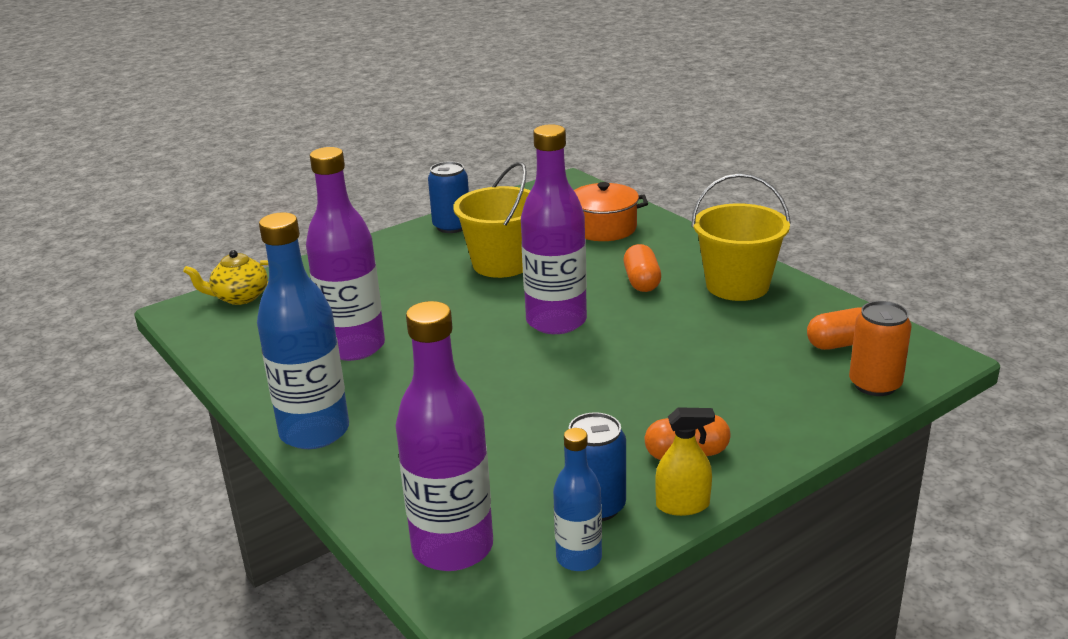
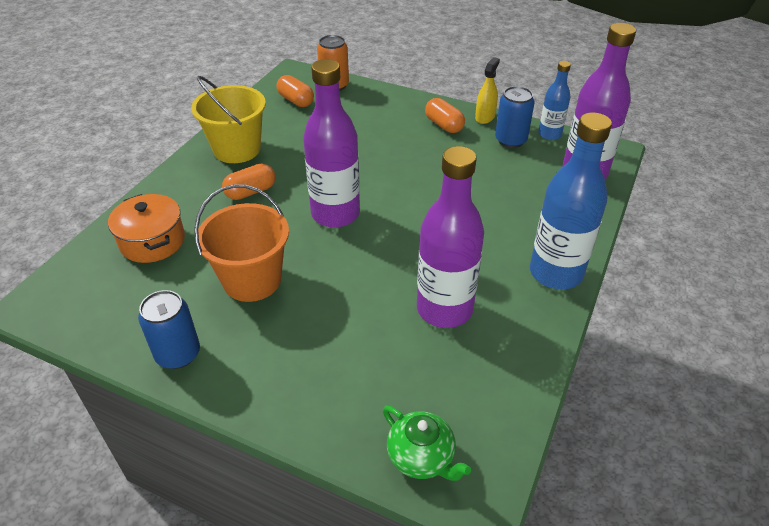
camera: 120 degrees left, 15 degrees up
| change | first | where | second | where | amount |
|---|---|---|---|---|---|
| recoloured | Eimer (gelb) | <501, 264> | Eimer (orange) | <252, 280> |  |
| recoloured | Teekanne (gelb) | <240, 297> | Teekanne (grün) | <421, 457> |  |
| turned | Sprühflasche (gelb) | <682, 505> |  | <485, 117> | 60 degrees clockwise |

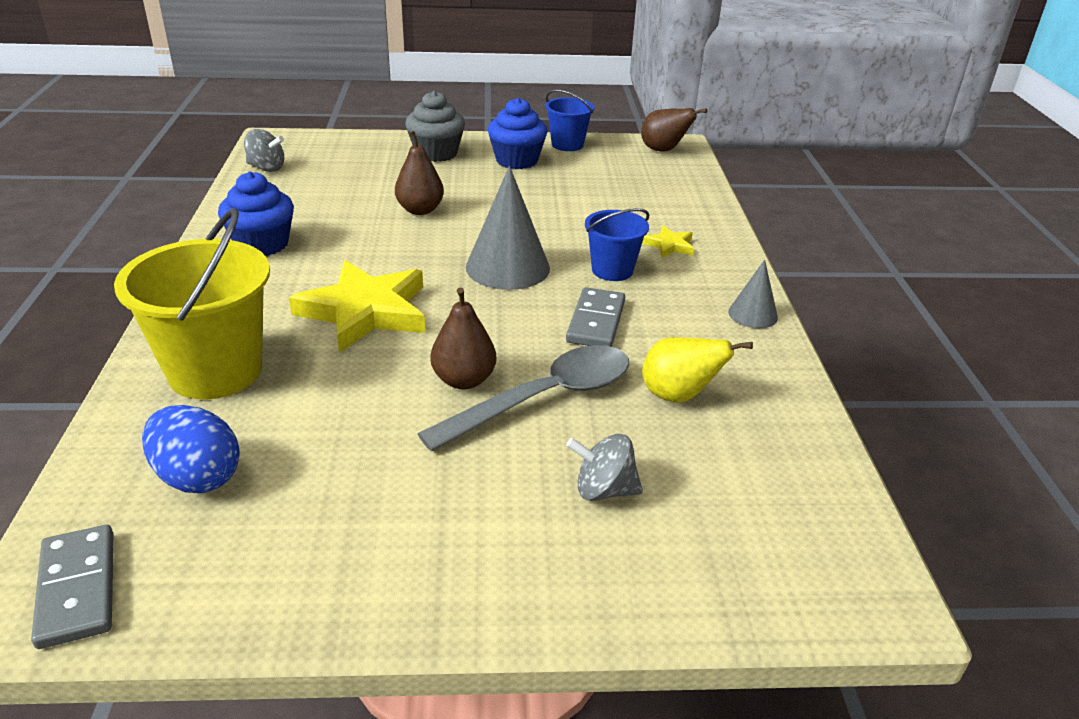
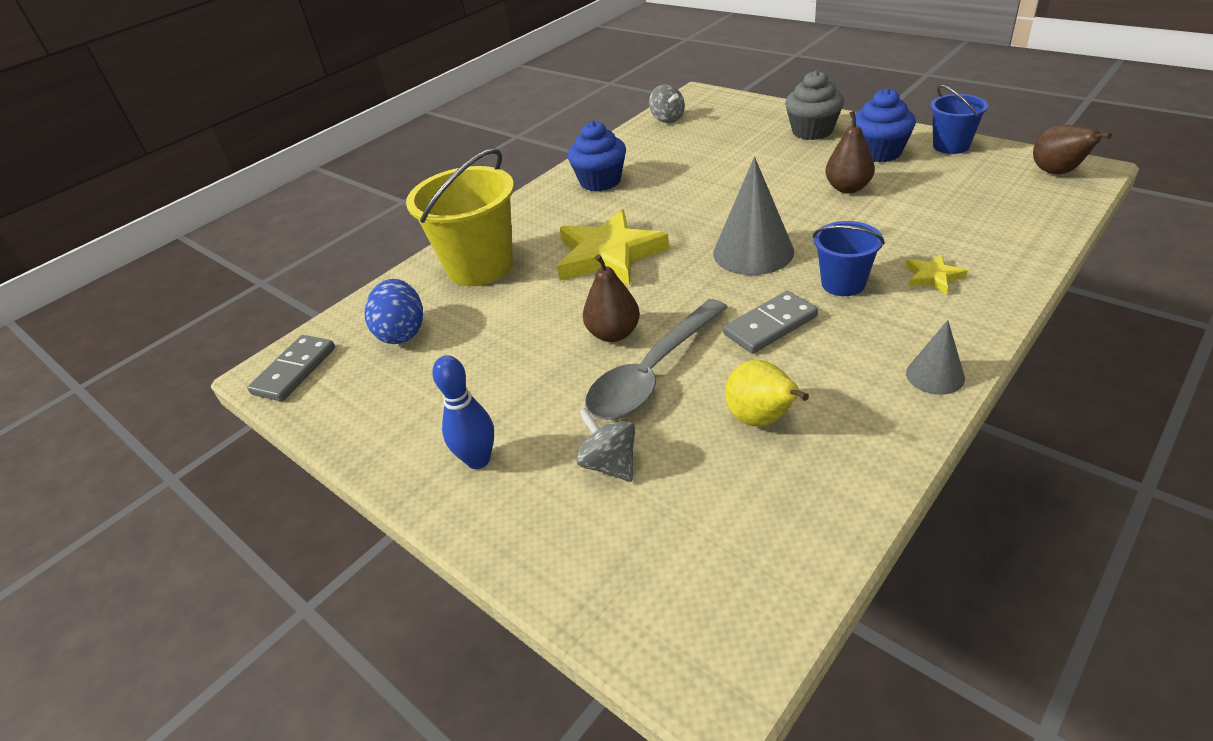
camera: 50 degrees right, 5 degrees up
| change | first | where | second | where | amount |
|---|---|---|---|---|---|
| added |  |  | Bowlingkegel (blau) | <478, 460> |  |
| turned | Löffel (grau) | <544, 398> |  | <652, 373> | 120 degrees clockwise |
| moved | Birne (braun) | <420, 210> |  | <848, 188> |  |

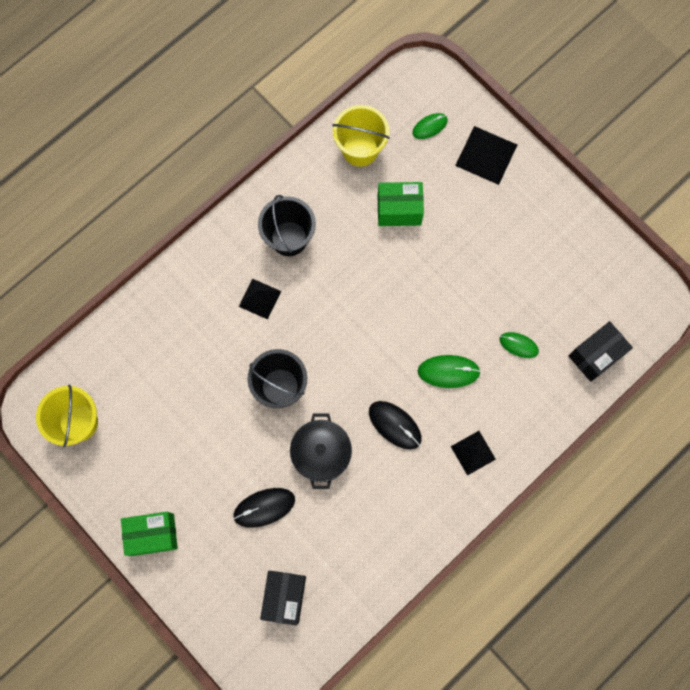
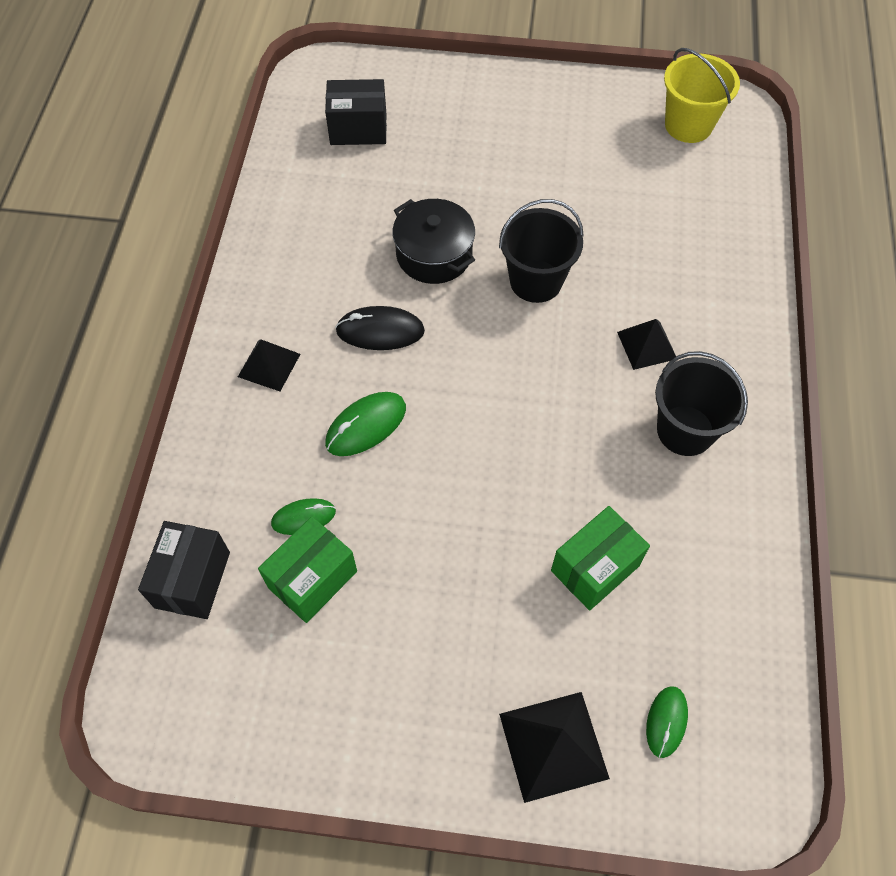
camera: 140 degrees right, 15 degrees down
| change | first | where | second | where | amount |
|---|---|---|---|---|---|
| moved | Schachtel (grün) | <153, 534> |  | <312, 579> |  |
| turned | Schachtel (schwarz) | <284, 597> |  | <358, 129> | 60 degrees counterclockwise |
| removed | Computermaus (schwarz) | <264, 507> |  |  |  |
| removed | Eimer (gelb) | <360, 149> |  |  |  |

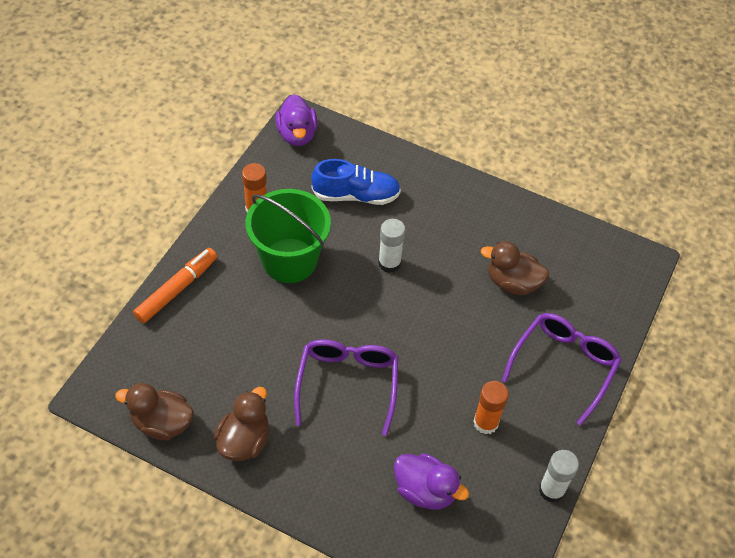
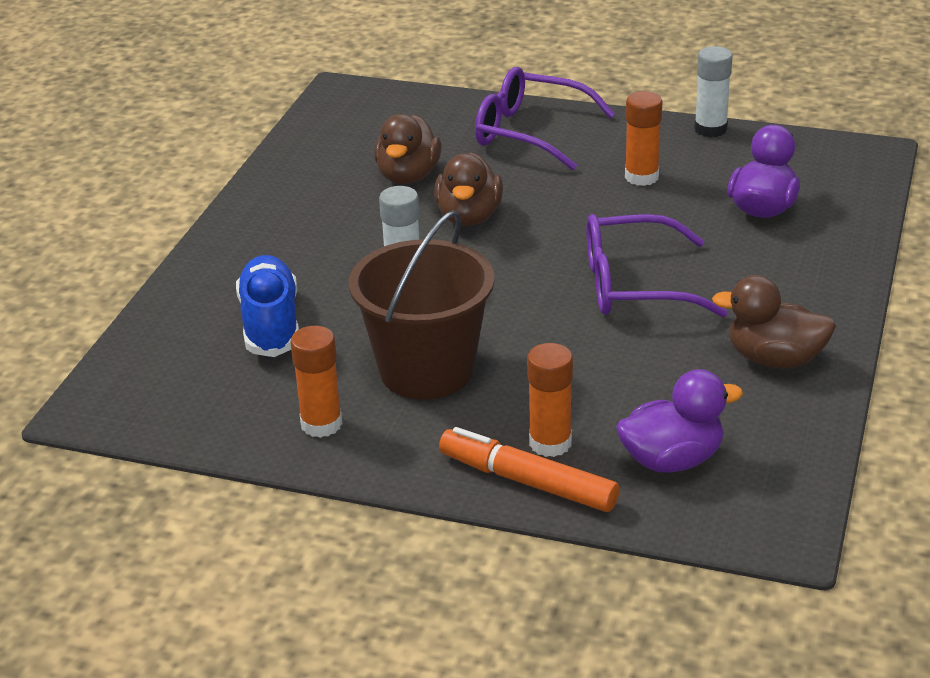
camera: 95 degrees left, 20 degrees down
| change | first | where | second | where | amount |
|---|---|---|---|---|---|
| recoloured | Eimer (grün) | <289, 260> | Eimer (braun) | <426, 370> |  |
| moved | Ente (braun) | <162, 423> |  | <469, 217> |  |
| added |  |  | Klebestift (orange) | <550, 443> |  |
| moved | Ente (lila) | <297, 135> |  | <672, 460> |  |

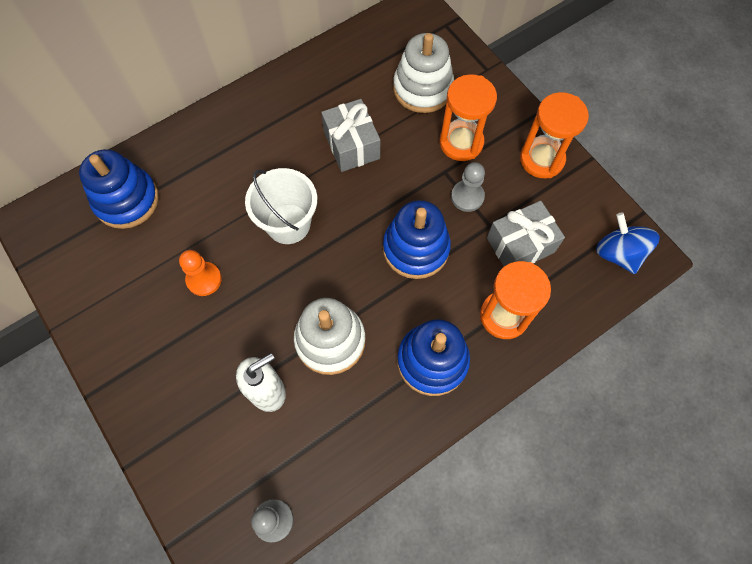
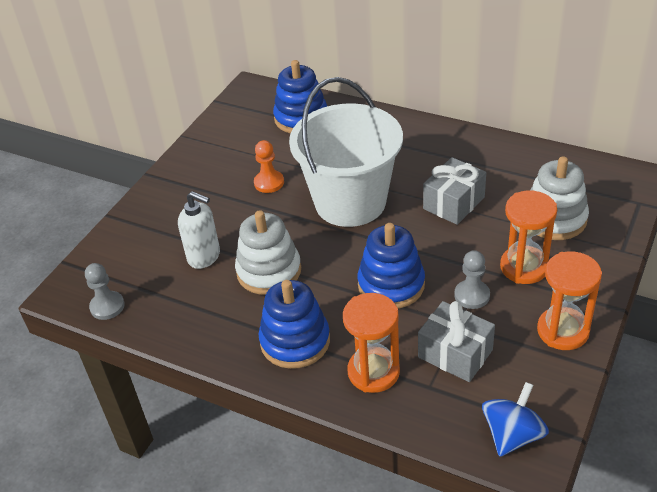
camera: 65 degrees right, 25 degrees down
| change | first | where | second | where | amount |
|---|---|---|---|---|---|
| resized | Eimer (weiß) | <288, 224> |  | <350, 202> | x1.73 |

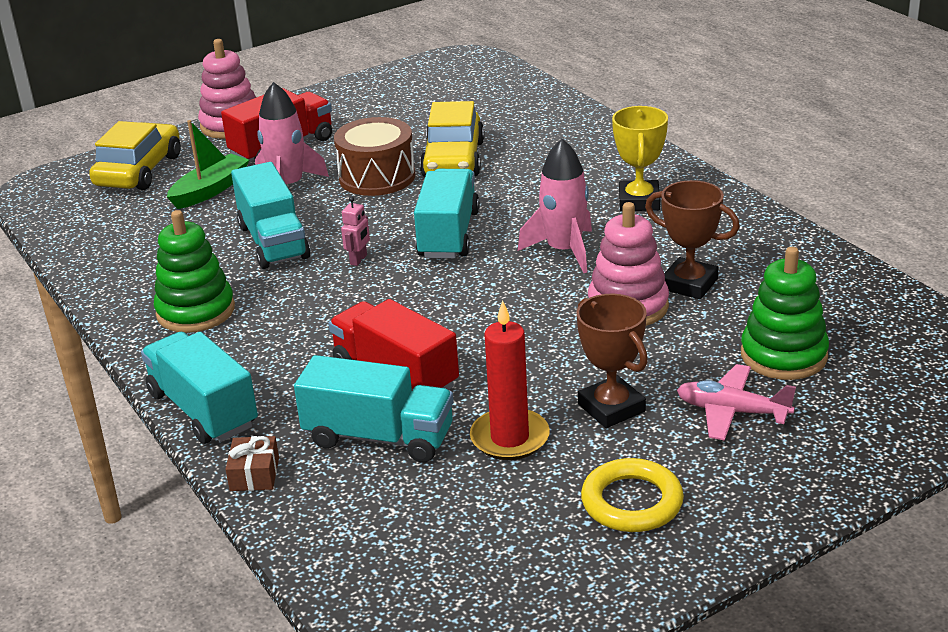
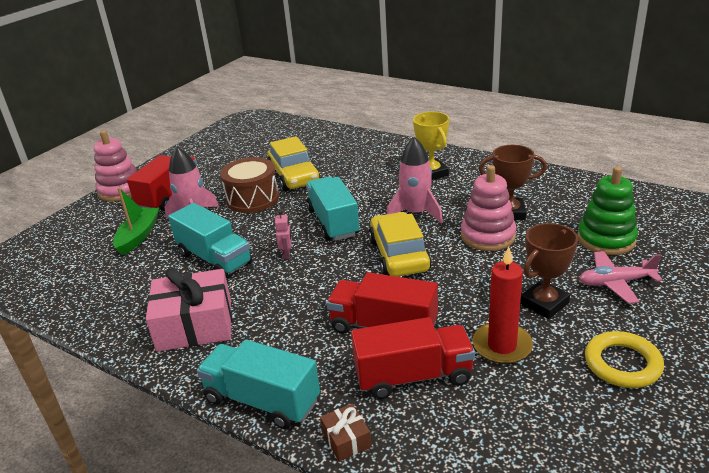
camera: 25 degrees left, 0 degrees up
| change | first | where | second | where | amount |
|---|---|---|---|---|---|
| replaced | Stapelspielzeug (grün) | <195, 311> | Geschenk (rosa) | <195, 325> |  |
| recoloured | Lastwagen (türkis) | <379, 437> | Lastwagen (rot) | <413, 376> |  |
| moved | Auto (gelb) | <139, 171> |  | <399, 255> |  |
| turned | Pokal (braun) | <611, 408> |  | <544, 303> | 75 degrees counterclockwise |

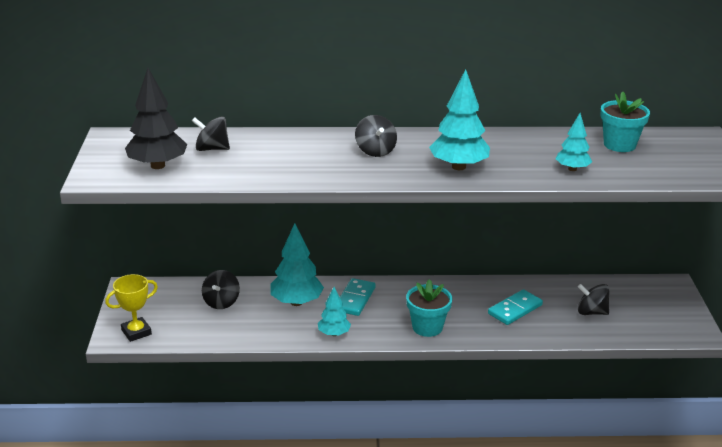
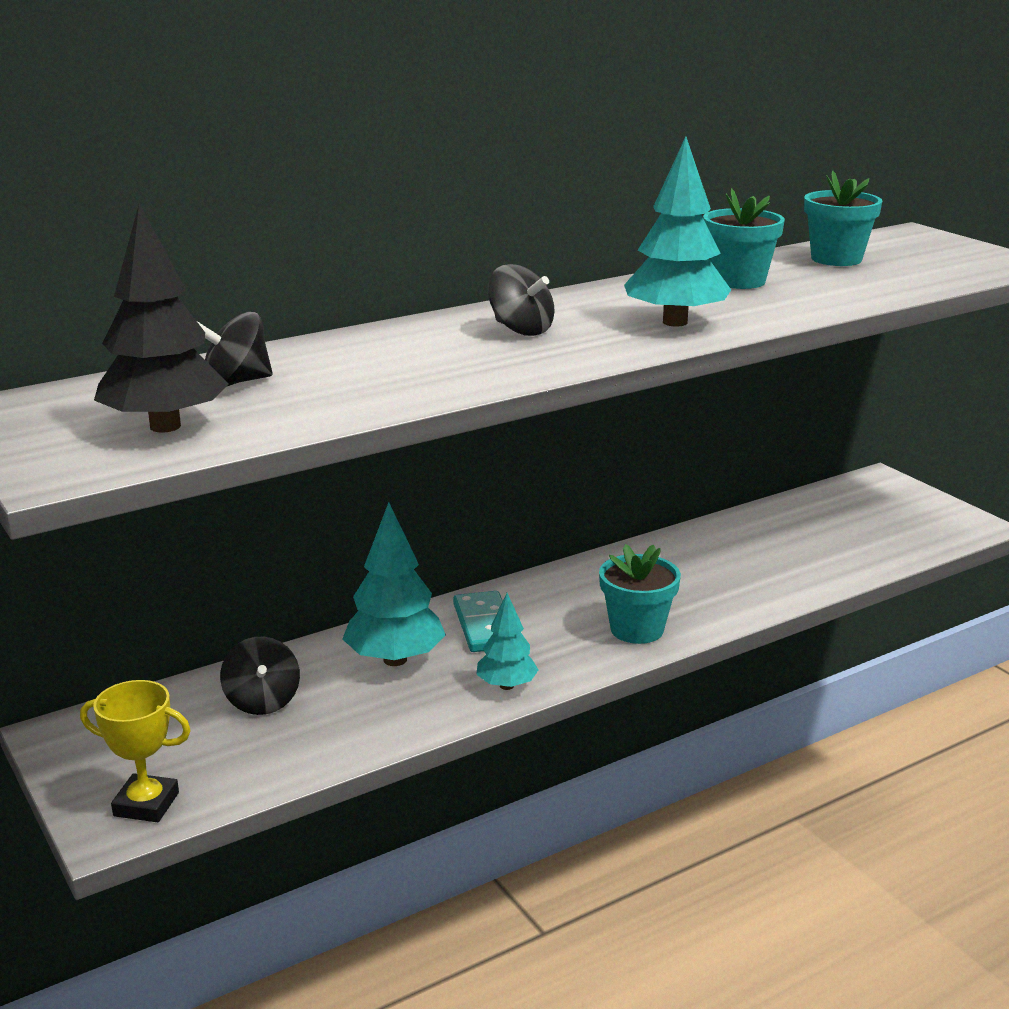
camera: 30 degrees left, 5 degrees down
| change | first | where | second | where | amount |
|---|---|---|---|---|---|
| turned | Pokal (gelb) | <136, 332> |  | <146, 804> | 75 degrees clockwise |
| added |  |  | Blumentopf (türkis) | <738, 281> |  |
| removed | Dominostein (türkis) | <515, 309> |  |  |  |
| removed | Baum (türkis) | <572, 169> |  |  |  |
| removed | Kreisel (schwarz) | <591, 312> |  |  |  |

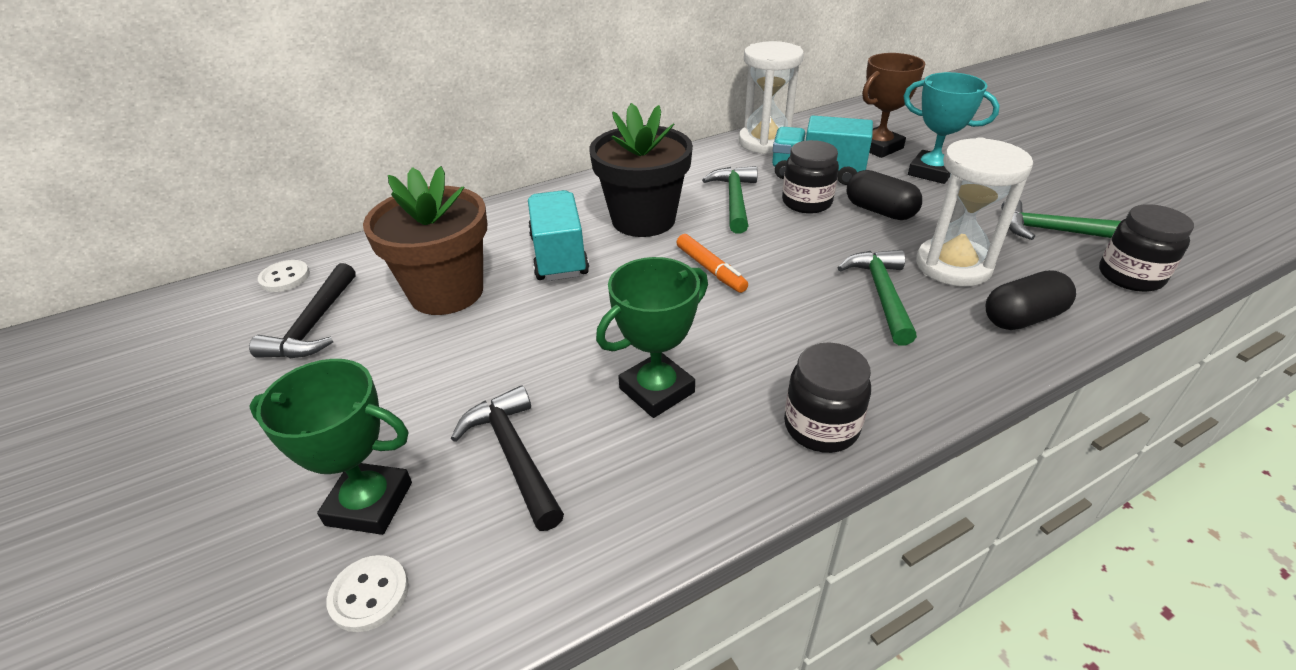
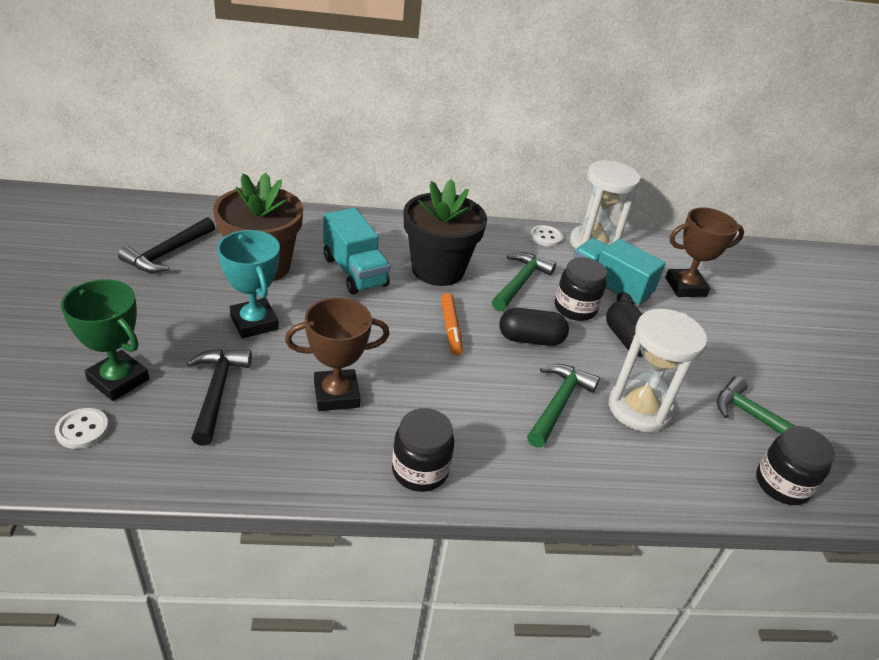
camera: 20 degrees right, 0 degrees up
| change | first | where | second | where | amount |
|---|---|---|---|---|---|
| moved | Pokal (türkis) | <931, 172> |  | <254, 322> |  |
| recoloured | Pokal (grün) | <656, 390> | Pokal (braun) | <336, 394> |  |
| turned | Lastwagen (türkis) | <559, 256> |  | <355, 272> | 135 degrees clockwise |
| moved | Kapsel (schwarz) | <1022, 318> |  | <530, 339> |  |
| moved | Knopf (weiß) | <285, 278> |  | <546, 237> |  |

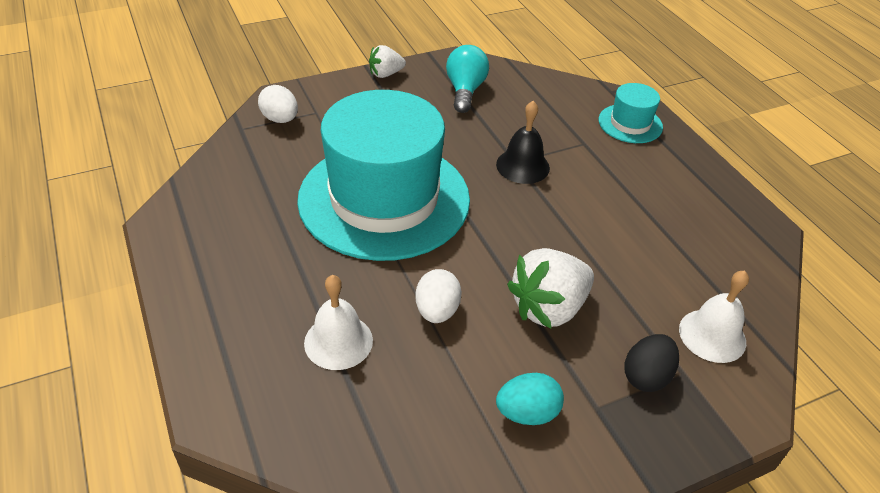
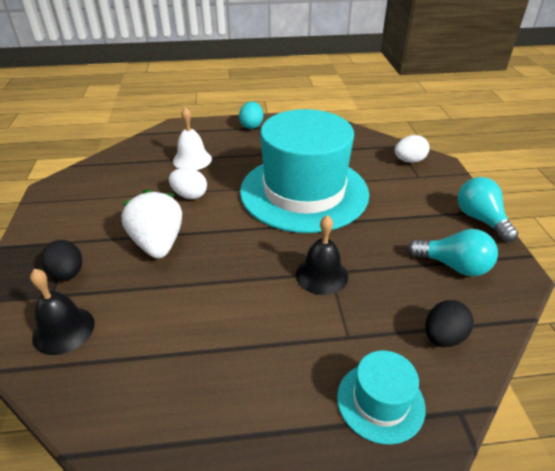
camera: 110 degrees right, 5 degrees down
| change | first | where | second | where | amount |
|---|---|---|---|---|---|
| recoloured | Glocke (weiß) | <712, 335> | Glocke (schwarz) | <63, 330> |  |
| moved | Ei (türkis) | <527, 413> |  | <251, 126> |  |
| added |  |  | Ei (schwarz) | <443, 337> |  |
| replaced | Erdbeere (weiß) | <385, 74> | Glühbirne (türkis) | <480, 219> |  |

